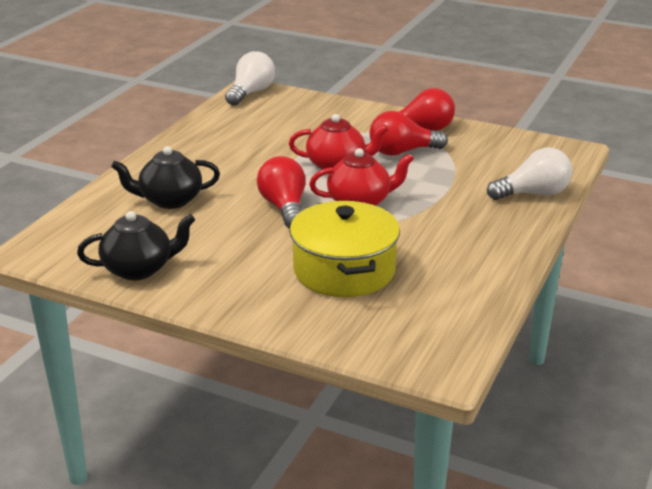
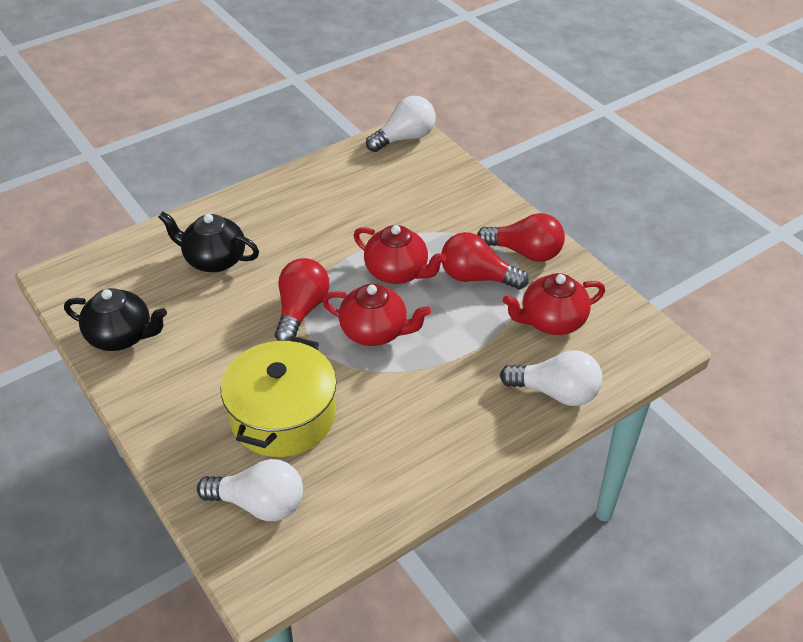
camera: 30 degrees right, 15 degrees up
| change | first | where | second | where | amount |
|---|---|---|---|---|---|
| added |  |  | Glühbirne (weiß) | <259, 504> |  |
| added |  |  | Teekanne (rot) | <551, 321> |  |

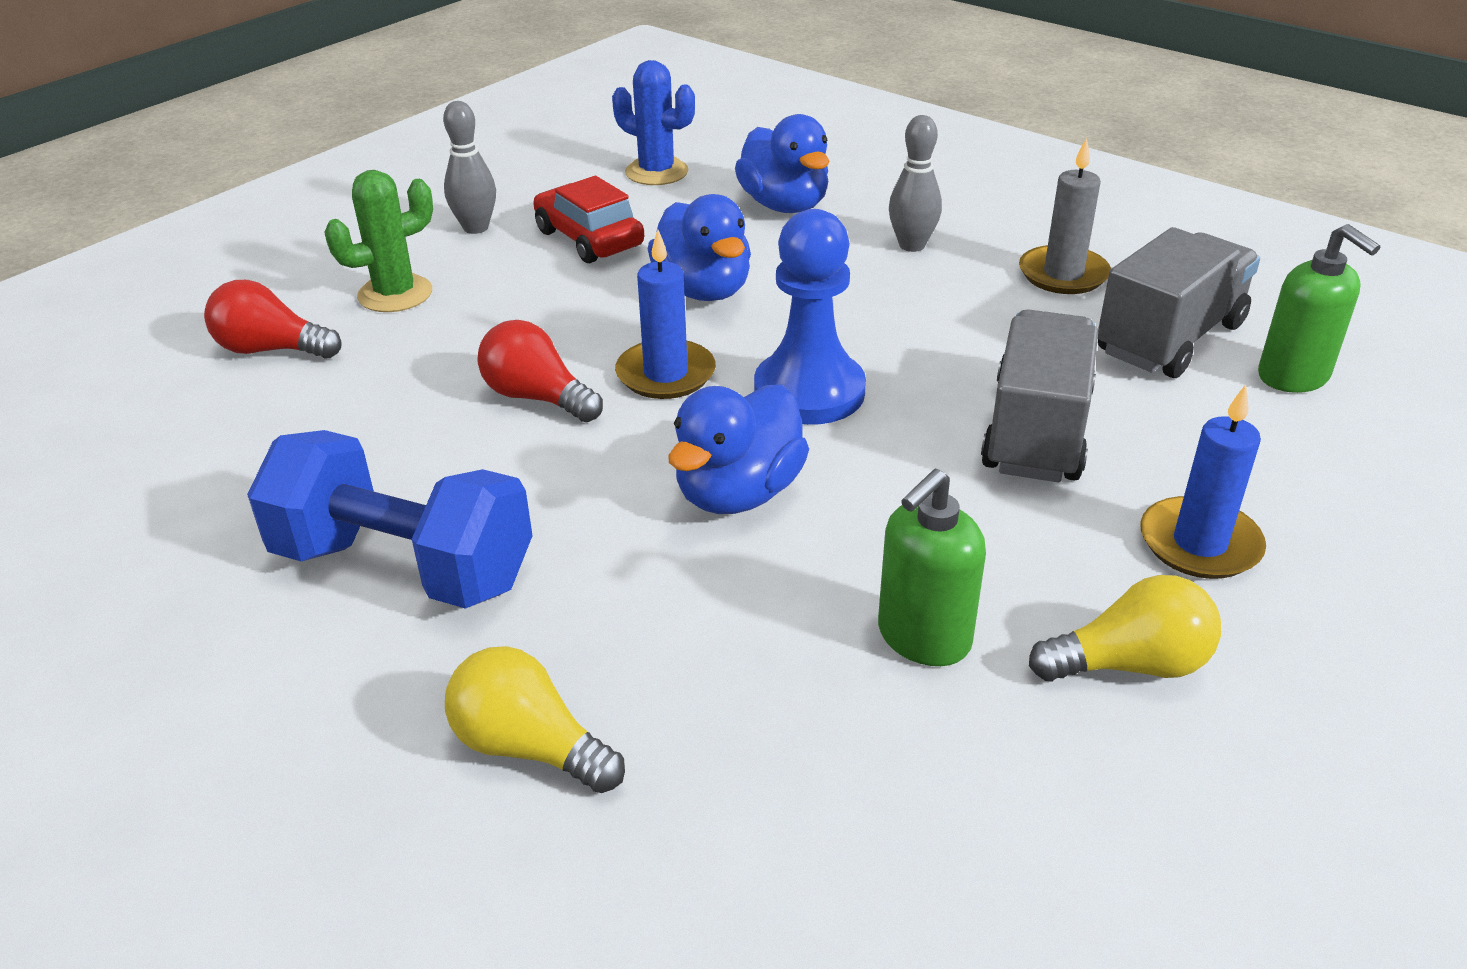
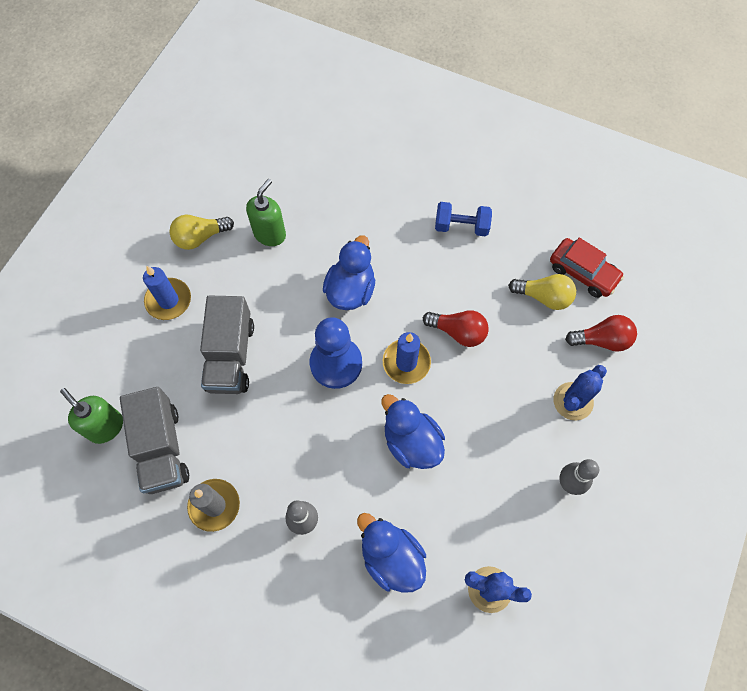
camera: 165 degrees right, 30 degrees up
| change | first | where | second | where | amount |
|---|---|---|---|---|---|
| turned | Lastwagen (grau) | <1170, 339> |  | <161, 448> | 45 degrees counterclockwise |
| resized | Hantel (blau) | <404, 566> |  | <461, 226> | x0.58 |
| moved | Glühbirne (gelb) | <529, 747> |  | <544, 297> |  |
| moved | Auto (rot) | <589, 239> |  | <583, 272> |  |
| recoloured | Kaktus (grün) | <395, 294> | Kaktus (blau) | <573, 401> |  |

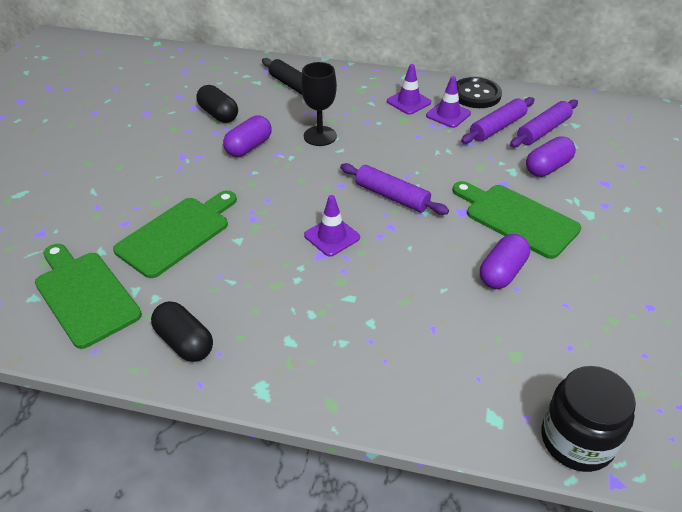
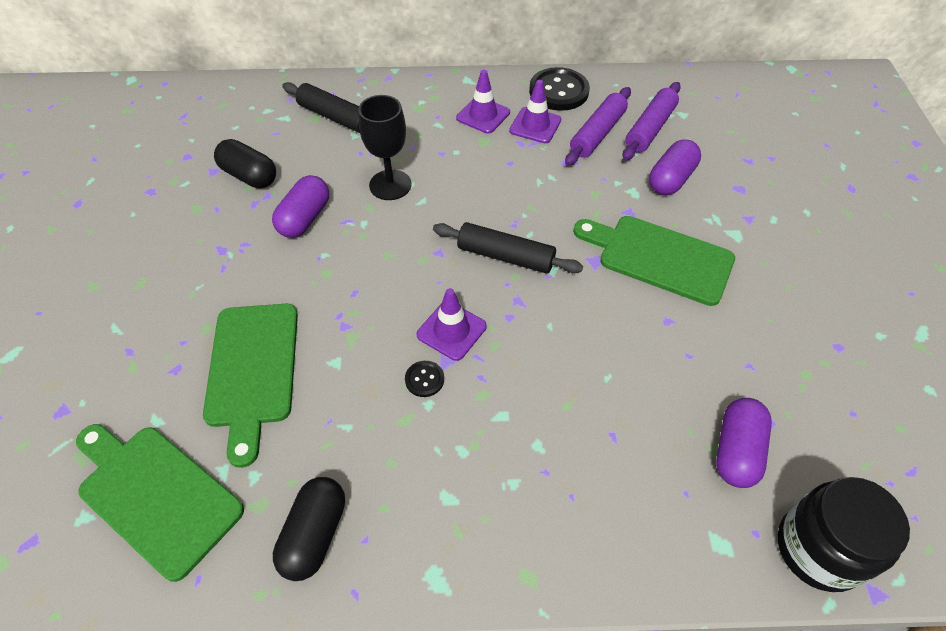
camera: 15 degrees left, 10 degrees up
| change | first | where | second | where | amount |
|---|---|---|---|---|---|
| turned | Schneidebrett (grün) | <177, 234> |  | <252, 370> | 150 degrees clockwise |
| turned | Kapsel (schwarz) | <184, 342> |  | <314, 534> | 75 degrees clockwise |
| added |  |  | Knopf (schwarz) | <424, 379> |  |
| recoloured | Nudelholz (lila) | <392, 196> | Nudelholz (schwarz) | <505, 256> |  |
| moved | Kapsel (lila) | <502, 272> |  | <736, 451> |  |

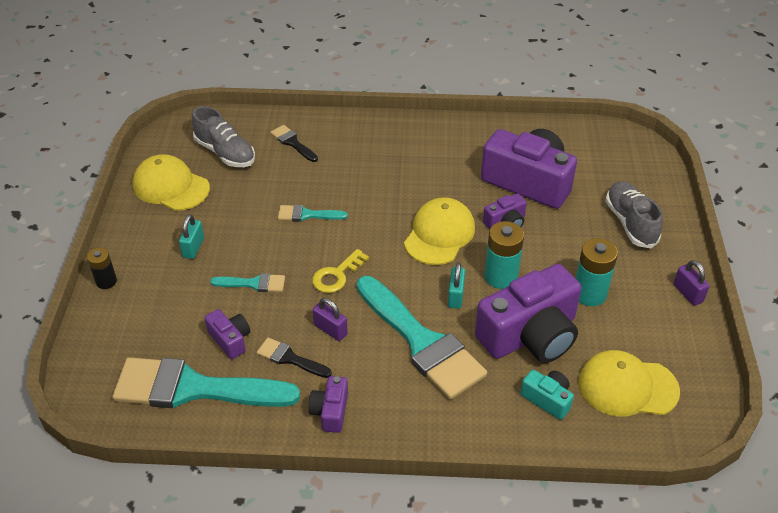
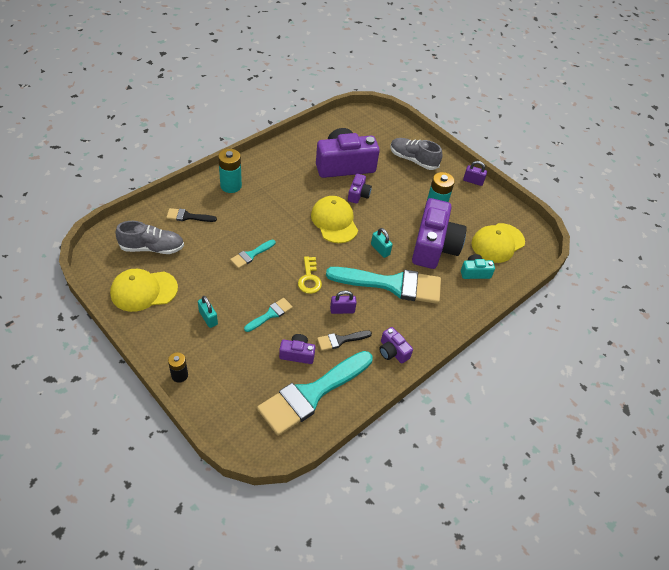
camera: 50 degrees left, 5 degrees up
| change | first | where | second | where | amount |
|---|---|---|---|---|---|
| moved | Batterie (türkis) | <500, 277> |  | <231, 186> |  |

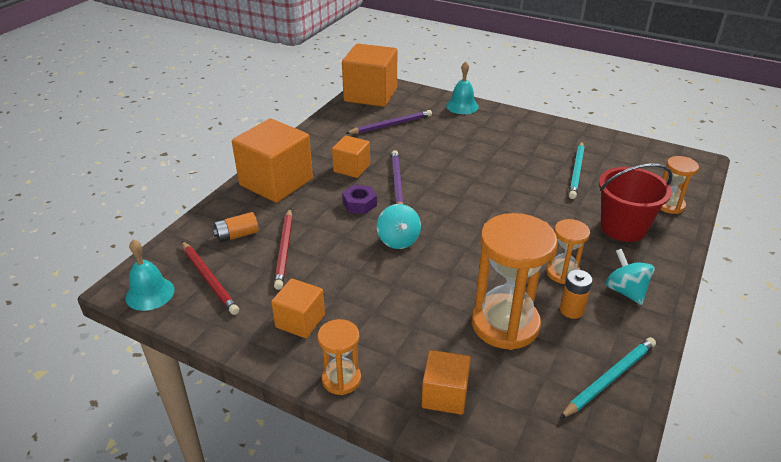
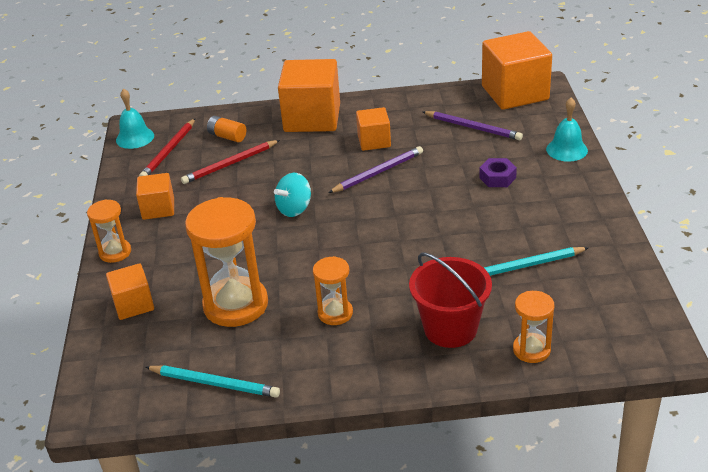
camera: 60 degrees right, 0 degrees up
| change | first | where | second | where | amount |
|---|---|---|---|---|---|
| moved | Sechskantmutter (lila) | <359, 204> |  | <497, 178> |  |
| removed | Batterie (orange) | <571, 310> |  |  |  |
| removed | Kreisel (türkis) | <625, 291> |  |  |  |

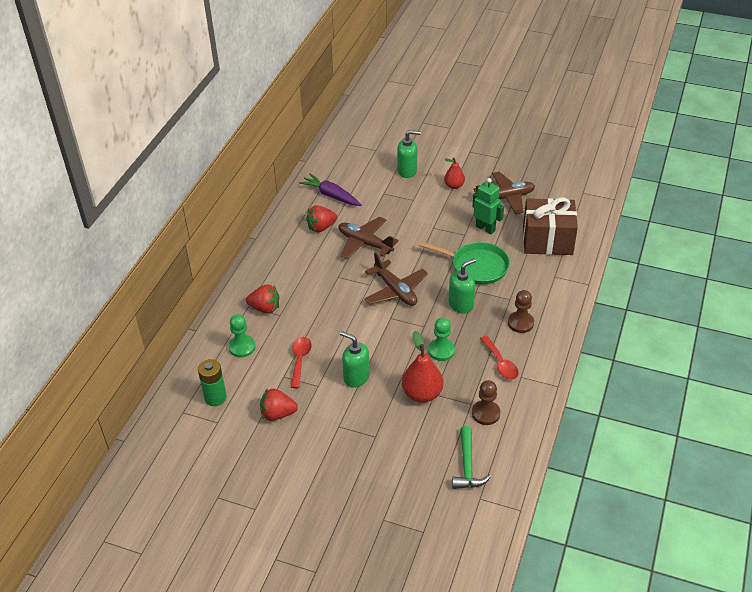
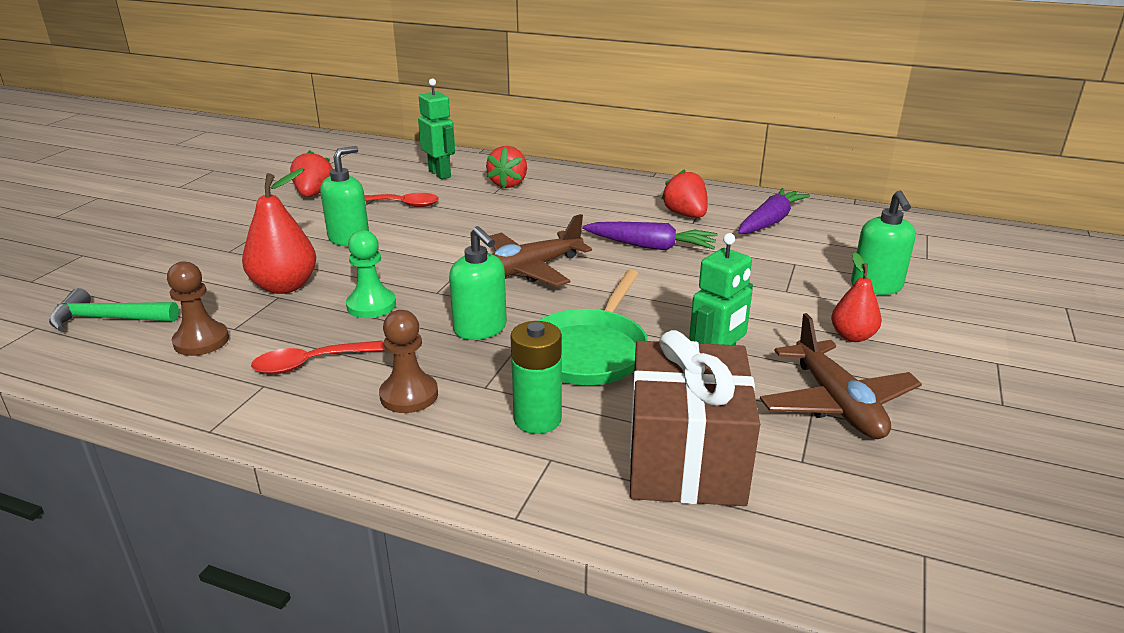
camera: 90 degrees right, 15 degrees down
| change | first | where | second | where | amount |
|---|---|---|---|---|---|
| replaced | Bauer (grün) | <242, 347> | Roboter (grün) | <440, 174> |  |
| moved | Batterie (grün) | <215, 398> |  | <537, 419> |  |
| replaced | Flugzeug (braun) | <365, 243> | Karotte (lila) | <650, 246> |  |

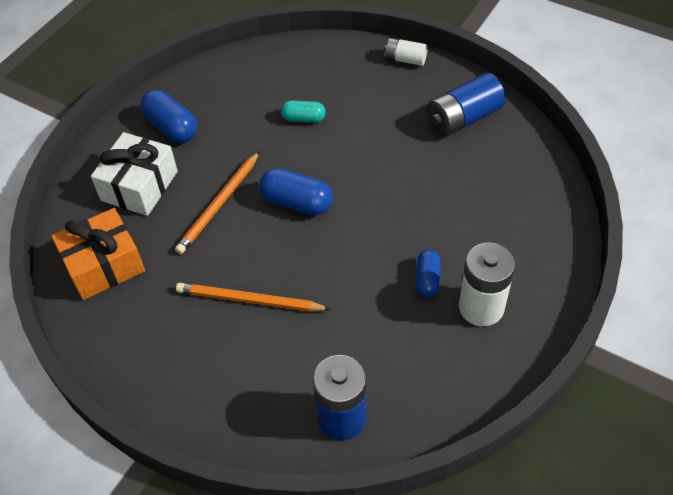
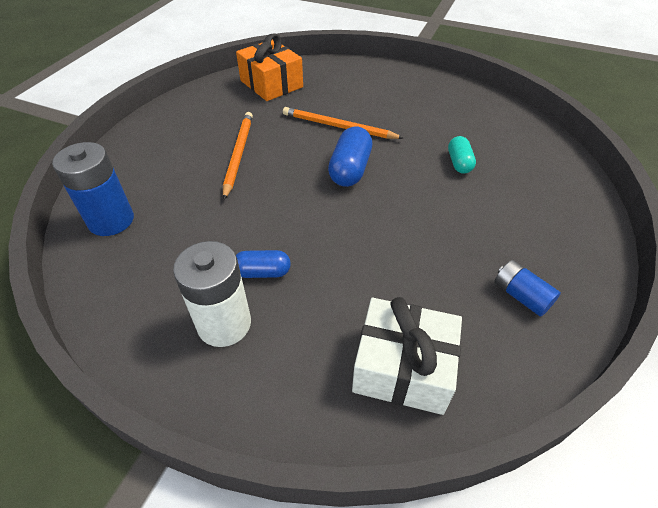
camera: 80 degrees right, 5 degrees down
| change | first | where | second | where | amount |
|---|---|---|---|---|---|
| moved | Geschenk (weiß) | <139, 186> |  | <403, 367> |  |
| resized | Batterie (blau) | <463, 118> |  | <521, 296> | x0.59 |
| removed | Kapsel (blau) | <171, 127> |  |  |  |
| removed | Batterie (weiß) | <405, 59> |  |  |  |

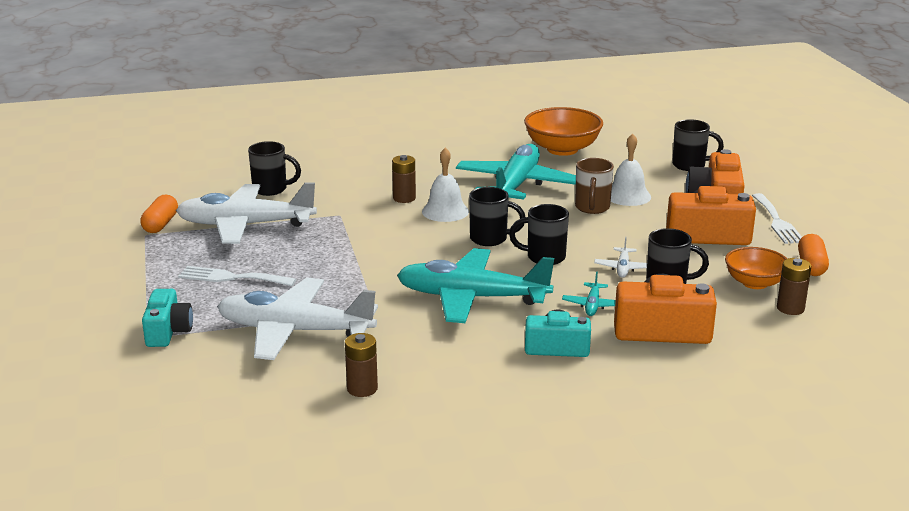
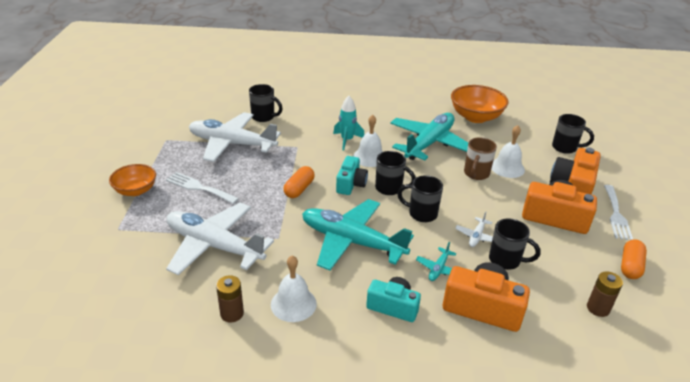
camera: 15 degrees right, 10 degrees up
| change | first | where | second | where | amount |
|---|---|---|---|---|---|
| moved | Schüssel (orange) | <754, 283> |  | <135, 190> |  |
| added |  |  | Glocke (weiß) | <293, 304> |  |
| moved | Kapsel (orange) | <160, 224> |  | <299, 189> |  |
| replaced | Batterie (braun) | <404, 198> | Rakete (türkis) | <347, 140> |  |
| moved | Kamera (türkis) | <168, 331> |  | <351, 184> |  |

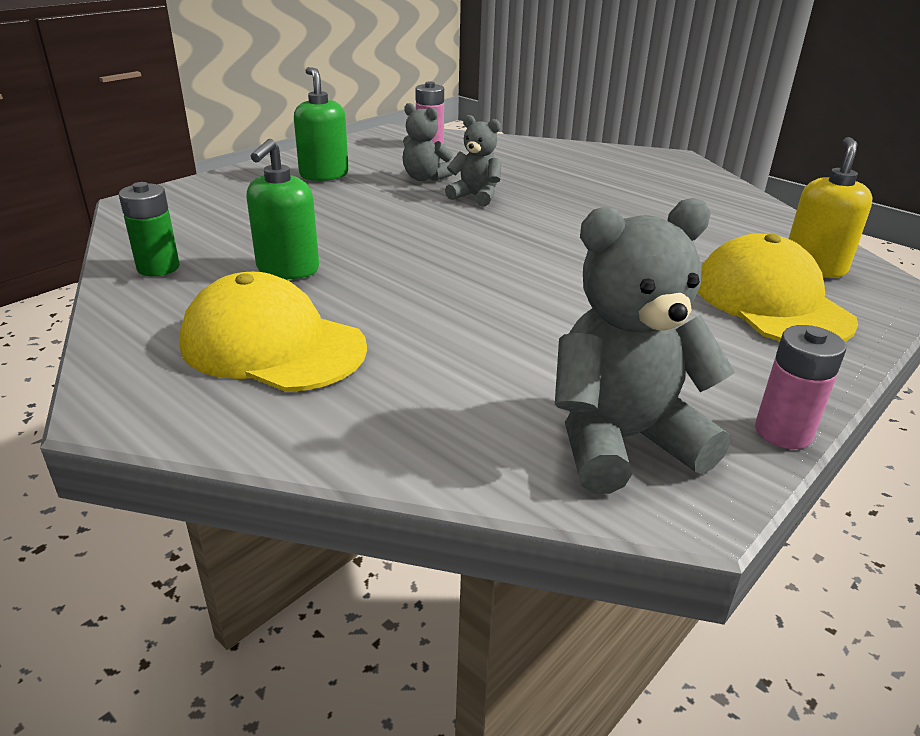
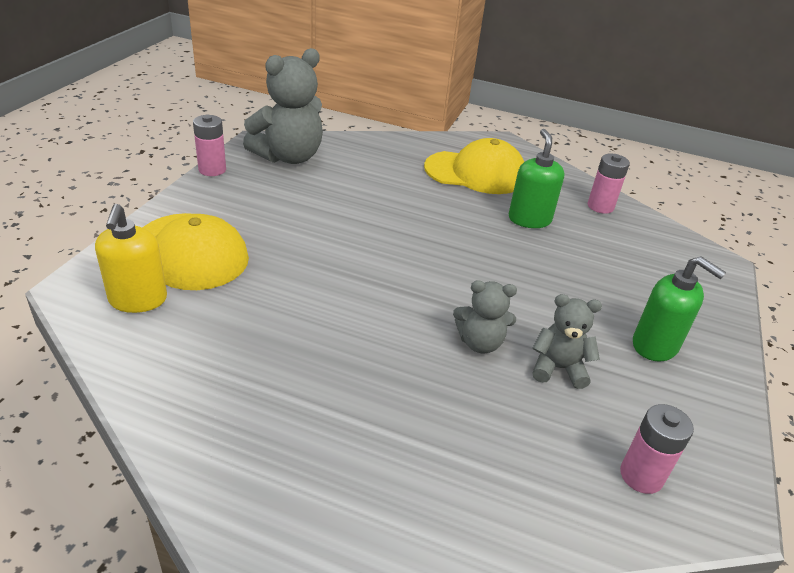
camera: 155 degrees right, 5 degrees up
| change | first | where | second | where | amount |
|---|---|---|---|---|---|
| recoloured | Batterie (grün) | <158, 267> | Batterie (rosa) | <600, 206> |  |

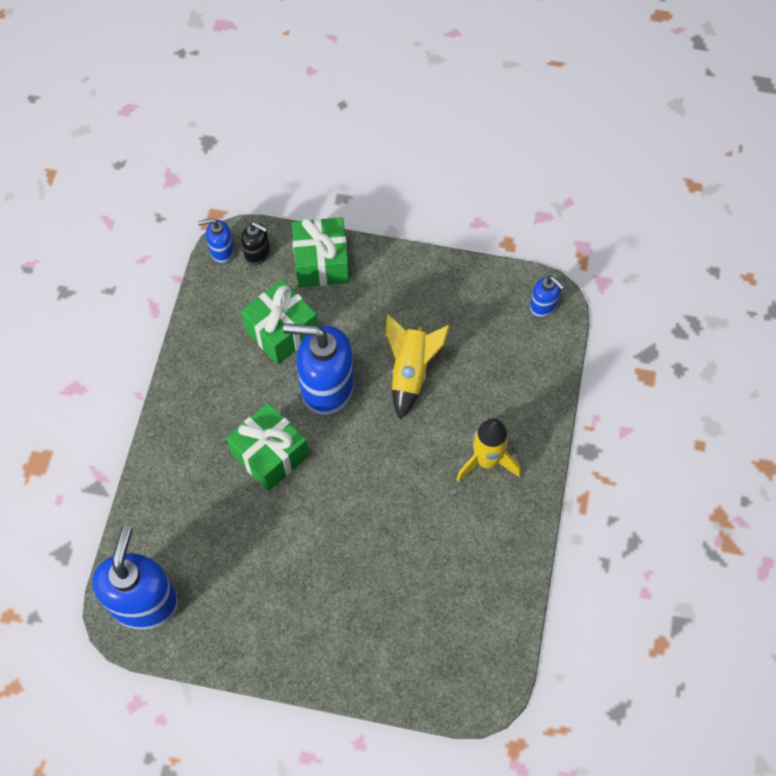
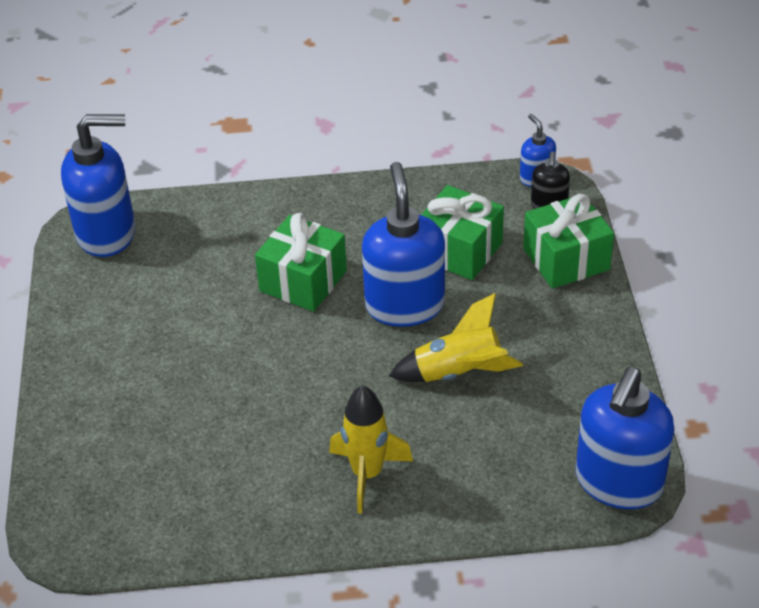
camera: 75 degrees right, 20 degrees down
| change | first | where | second | where | amount |
|---|---|---|---|---|---|
| resized | Seifenspender (blau) | <543, 306> |  | <618, 483> | x2.05 |

